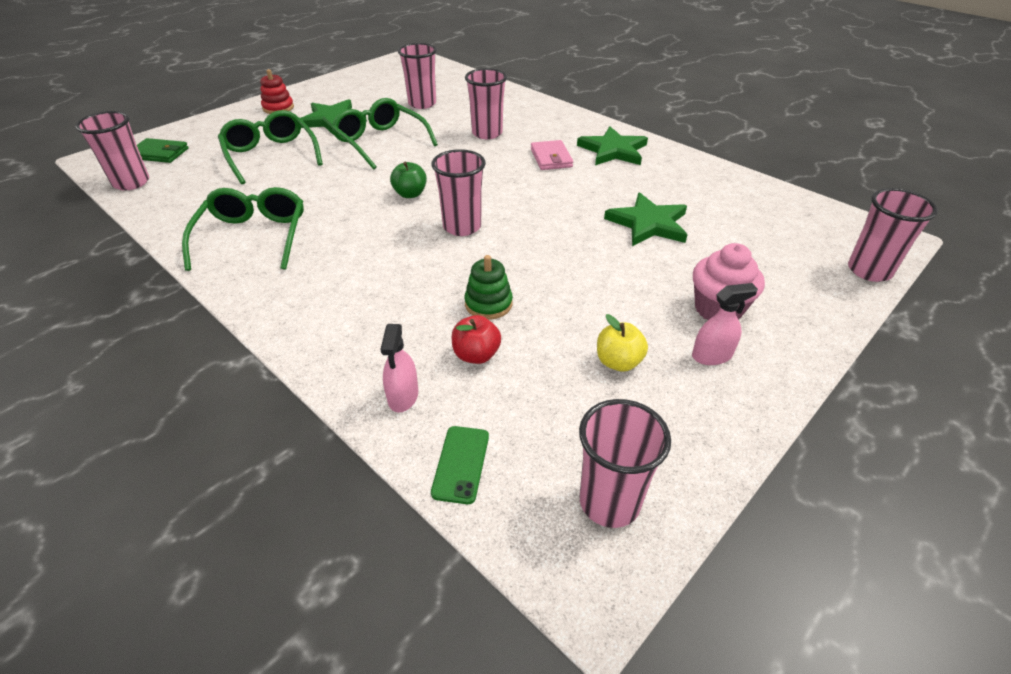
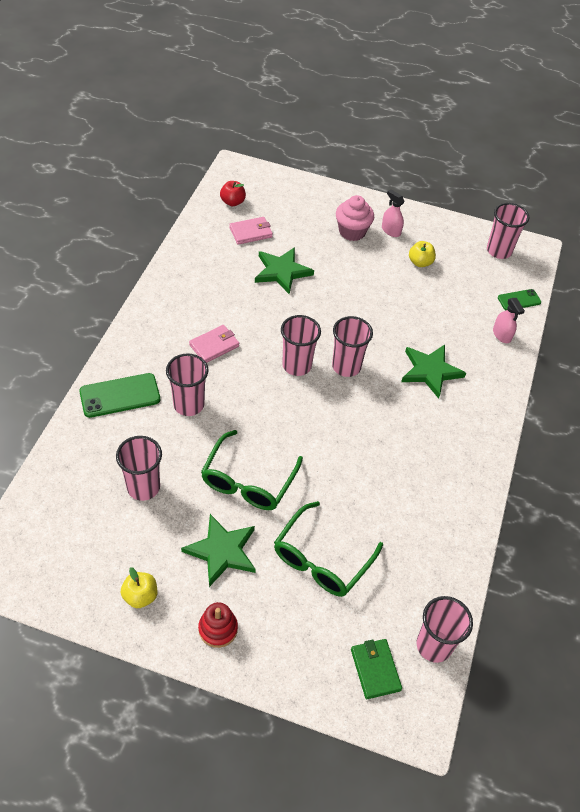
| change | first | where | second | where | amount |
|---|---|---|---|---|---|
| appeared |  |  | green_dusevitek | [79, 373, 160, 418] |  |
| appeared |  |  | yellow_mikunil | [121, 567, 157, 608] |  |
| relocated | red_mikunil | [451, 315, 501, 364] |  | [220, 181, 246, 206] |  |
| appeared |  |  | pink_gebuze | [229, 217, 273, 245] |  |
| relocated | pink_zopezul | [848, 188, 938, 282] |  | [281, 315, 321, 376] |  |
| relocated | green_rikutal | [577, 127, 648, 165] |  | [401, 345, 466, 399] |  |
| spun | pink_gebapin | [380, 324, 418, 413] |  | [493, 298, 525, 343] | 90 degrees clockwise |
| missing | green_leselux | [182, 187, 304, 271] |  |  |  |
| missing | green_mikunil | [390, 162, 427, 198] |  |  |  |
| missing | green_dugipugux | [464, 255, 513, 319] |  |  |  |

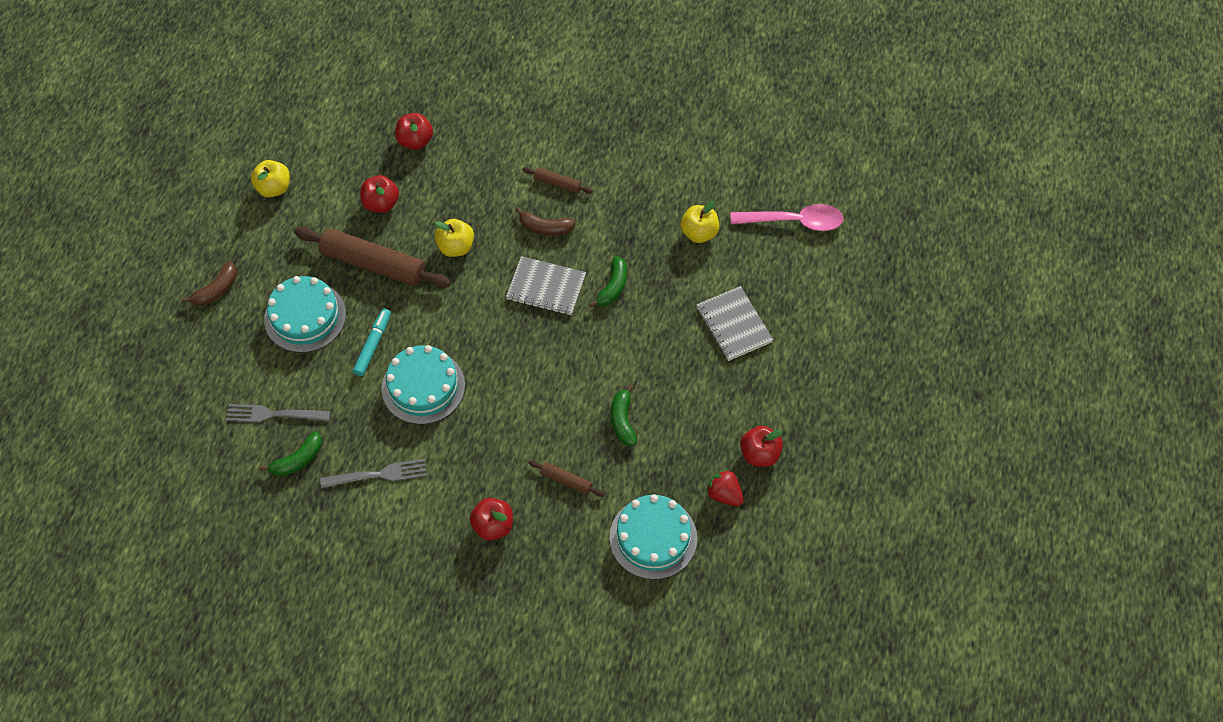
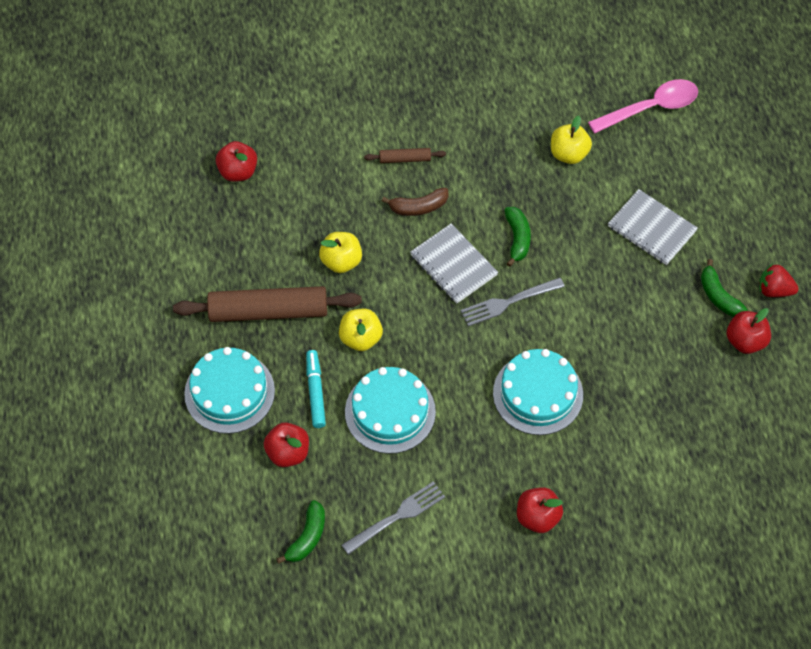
| change | first | where | second | where | amount |
|---|---|---|---|---|---|
| relocated | red_mikunil | [360, 175, 399, 213] |  | [264, 422, 309, 467] |  |
| relocated | yellow_mikunil | [251, 160, 290, 198] |  | [339, 309, 383, 351] |  |
| spun | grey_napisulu | [506, 256, 586, 315] |  | [410, 223, 498, 303] | 60 degrees clockwise |
| relocated | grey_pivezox | [226, 404, 330, 422] |  | [461, 278, 565, 326] |  |
| relocated | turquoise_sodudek | [609, 494, 697, 580] |  | [493, 349, 583, 435] |  |
| relocated | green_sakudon | [611, 384, 637, 446] |  | [701, 259, 748, 317] |  |
| relocated | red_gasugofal | [706, 469, 744, 506] |  | [759, 264, 799, 297] |  |
| missing | brown_sakudon | [182, 262, 237, 306] |  |  |  |
| missing | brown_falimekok | [528, 460, 605, 497] |  |  |  |

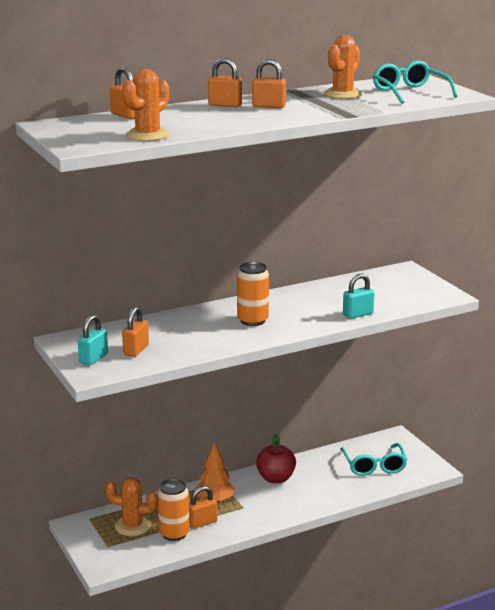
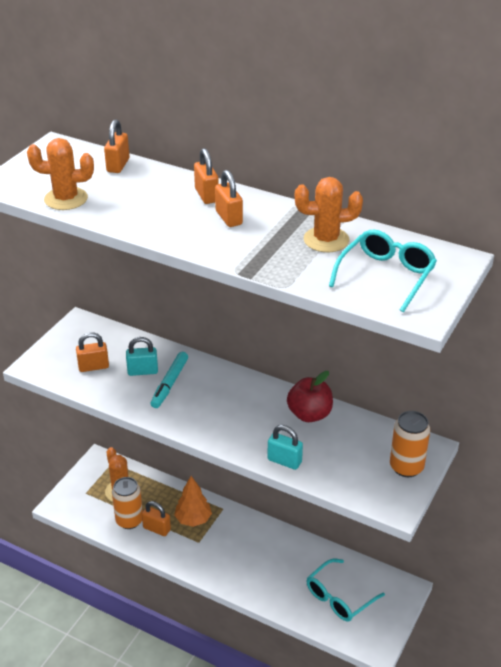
| change | first | where | second | where | amount |
|---|---|---|---|---|---|
| relocated | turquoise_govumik | [78, 314, 108, 365] |  | [126, 337, 158, 376] |  |
| appeared |  |  | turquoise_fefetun | [150, 352, 188, 408] |  |
| relocated | red_mikunil | [256, 434, 296, 483] |  | [287, 371, 333, 422] |  |
| relocated | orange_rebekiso | [237, 262, 269, 326] |  | [390, 411, 430, 477] |  |

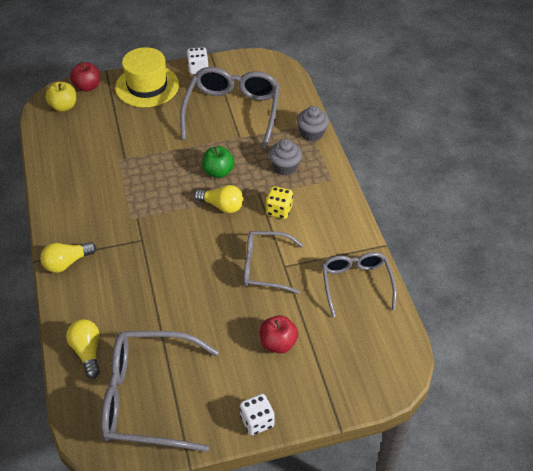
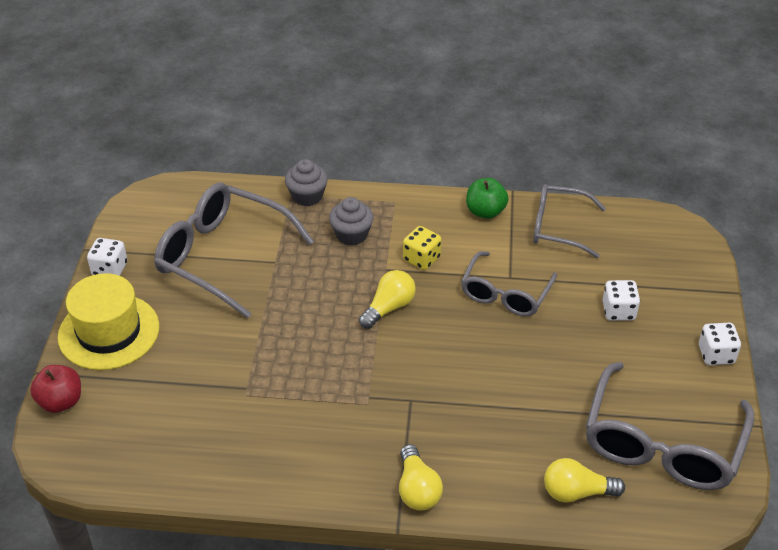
| change | first | where | second | where | amount |
|---|---|---|---|---|---|
| relocated | green_mikunil | [202, 146, 235, 178] |  | [466, 178, 508, 219] |  |
| exchanged | red_mikunil | [260, 315, 298, 353] | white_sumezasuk | [603, 280, 640, 321] |  |
| missing | yellow_mikunil | [45, 82, 76, 112] |  |  |  |

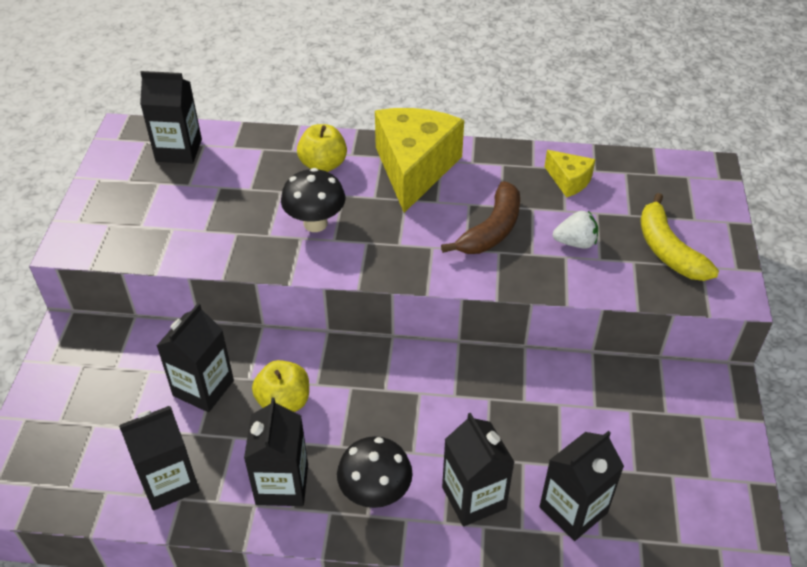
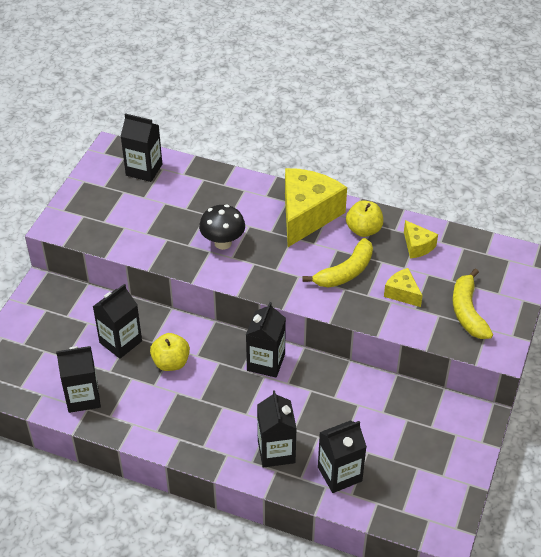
| change | first | where | second | where | amount |
|---|---|---|---|---|---|
| relocated | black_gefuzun | [244, 398, 308, 506] |  | [246, 302, 286, 378] |  |
| colour | brown_sakudon | [441, 181, 520, 254] | yellow_sakudon | [303, 238, 373, 288] |  |
| relocated | yellow_mikunil | [297, 124, 347, 172] |  | [346, 200, 383, 237] |  |
| exchanged | white_gasugofal | [553, 211, 598, 249] | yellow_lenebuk | [384, 268, 423, 307] |  |
| missing | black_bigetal | [337, 436, 413, 508] |  |  |  |

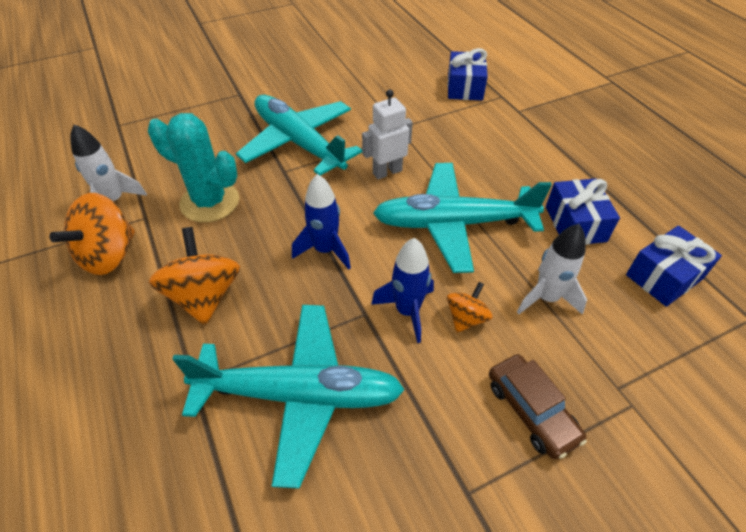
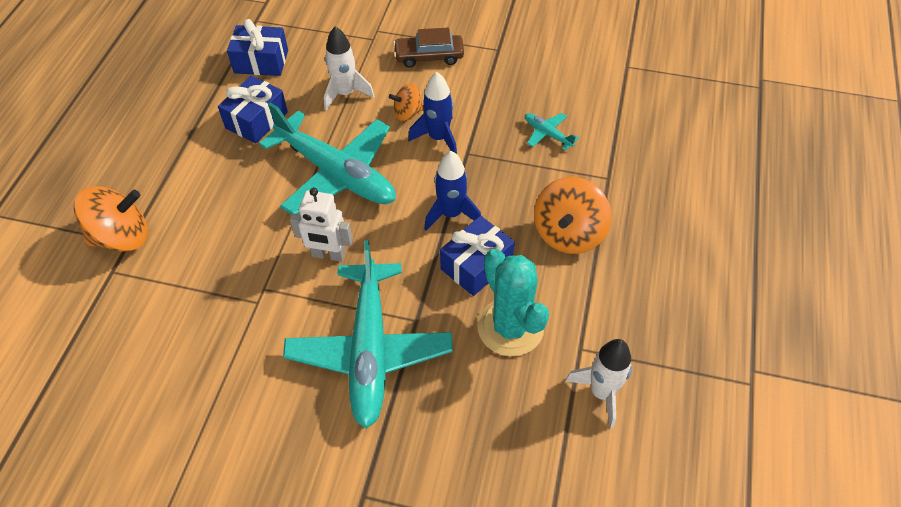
| change | first | where | second | where | amount |
|---|---|---|---|---|---|
| relocated | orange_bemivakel | [49, 193, 135, 275] |  | [74, 186, 148, 252] |  |
| spun | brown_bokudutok | [489, 354, 587, 459] |  | [393, 28, 464, 68] | 105 degrees counterclockwise |
| relocated | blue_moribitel | [448, 48, 488, 101] |  | [440, 216, 515, 296] |  |
| size | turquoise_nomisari | [172, 305, 405, 489] |  | [525, 113, 579, 151] | x0.40 |

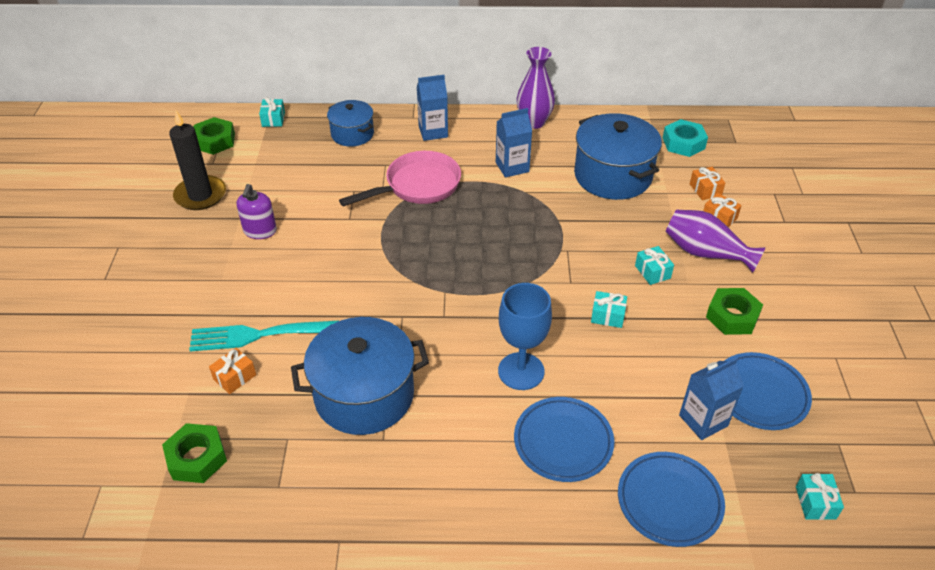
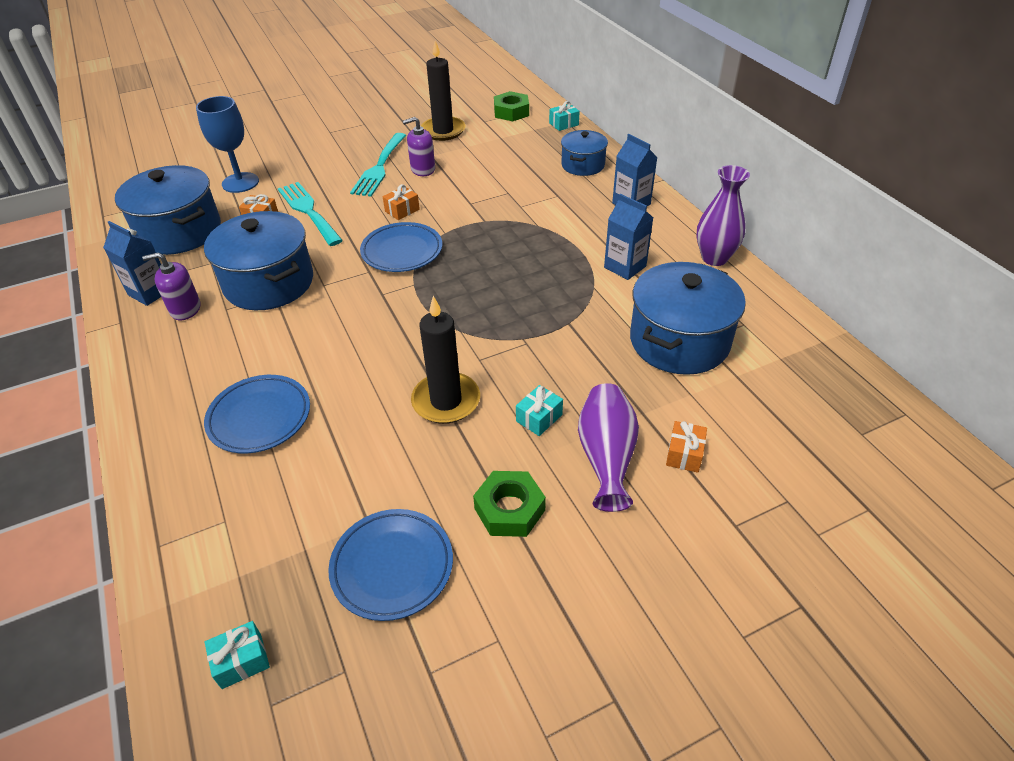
| change | first | where | second | where | amount |
|---|---|---|---|---|---|
| relocated | blue_gefuzun | [679, 358, 744, 440] |  | [103, 221, 161, 306] |  |
| exchanged | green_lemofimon | [162, 423, 227, 483] | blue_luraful | [115, 165, 221, 255] |  |
| appeared |  |  | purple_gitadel | [142, 252, 200, 320] |  |
| relocated | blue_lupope | [498, 283, 552, 390] |  | [196, 96, 259, 193] |  |
| appeared |  |  | turquoise_pivezox | [350, 133, 406, 196] |  |
| relocated | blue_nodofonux | [618, 452, 725, 547] |  | [360, 222, 442, 272] |  |
| relocated | orange_moribitel | [690, 167, 725, 200] |  | [383, 184, 420, 220] |  |
| exchanged | turquoise_moribitel | [591, 291, 627, 328] | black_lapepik | [411, 296, 480, 424] |  |
| missing | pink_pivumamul | [339, 151, 461, 207] |  |  |  |
| missing | turquoise_lemofimon | [663, 119, 708, 157] |  |  |  |

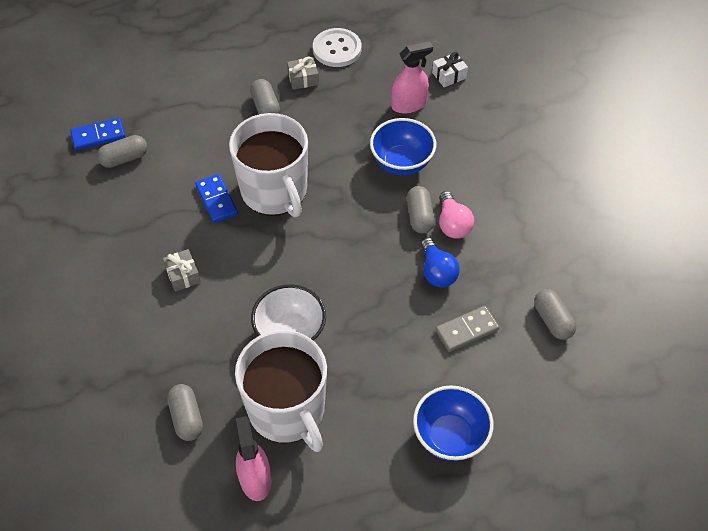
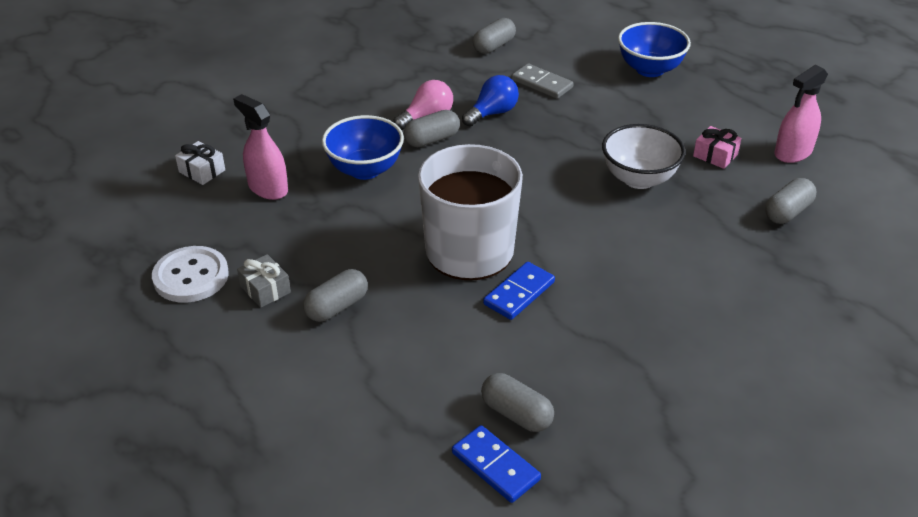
| change | first | where | second | where | amount |
|---|---|---|---|---|---|
| exchanged | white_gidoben | [235, 330, 327, 452] | pink_moribitel | [693, 126, 741, 169] |  |
| missing | grey_moribitel | [163, 249, 201, 292] |  |  |  |

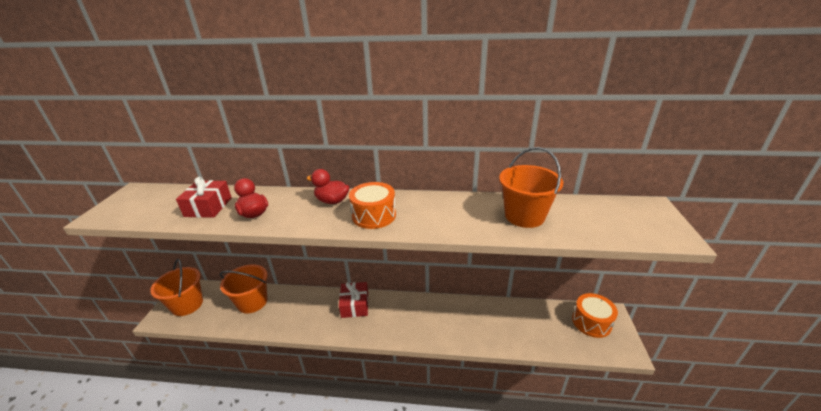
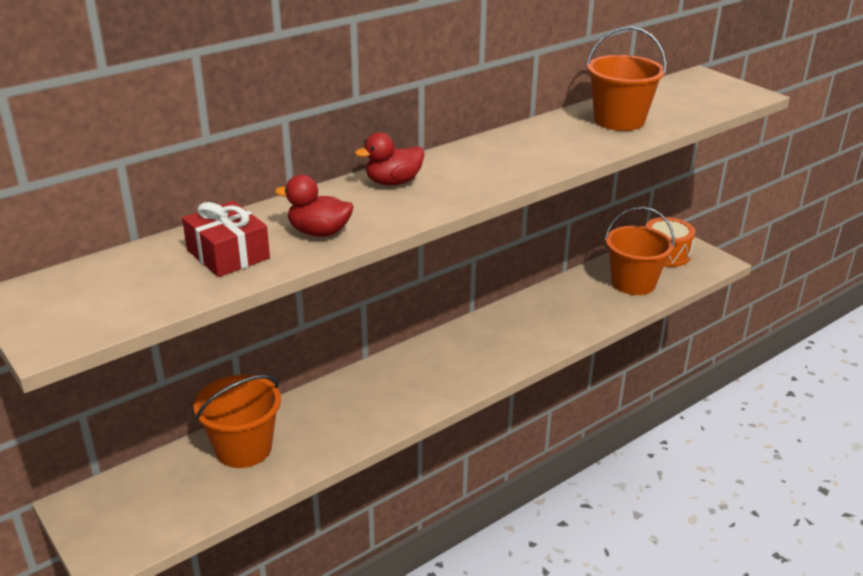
| change | first | where | second | where | amount |
|---|---|---|---|---|---|
| relocated | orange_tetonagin | [150, 259, 203, 316] |  | [605, 207, 675, 295] |  |
| missing | red_moribitel | [339, 282, 368, 318] |  |  |  |
| missing | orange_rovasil | [349, 182, 396, 229] |  |  |  |

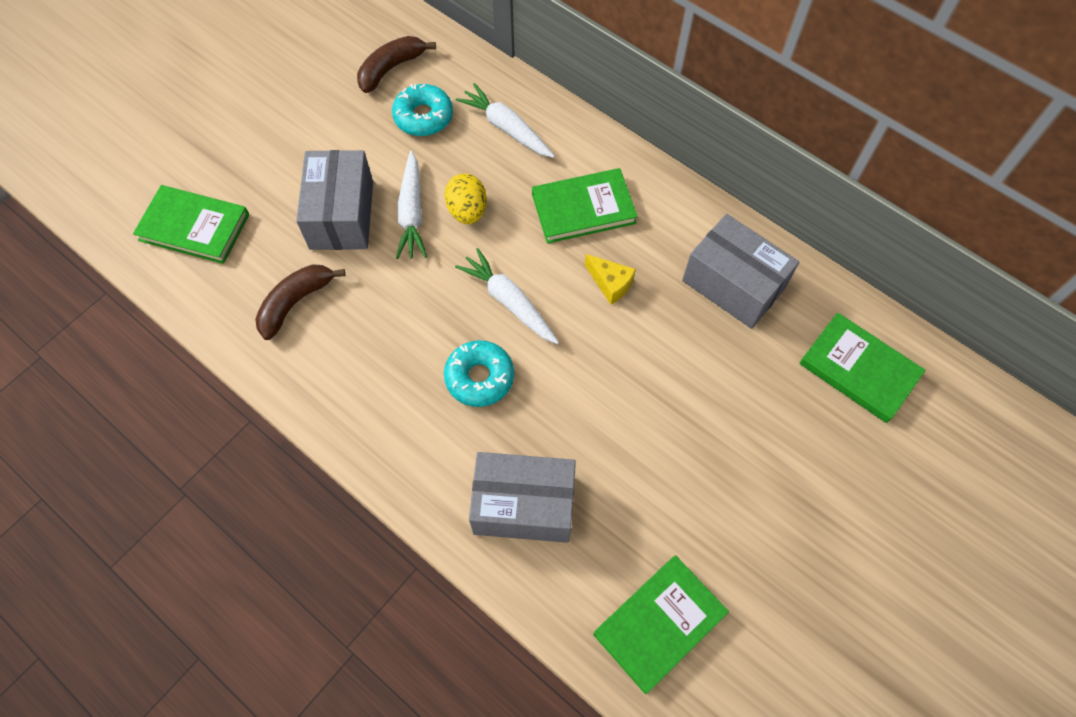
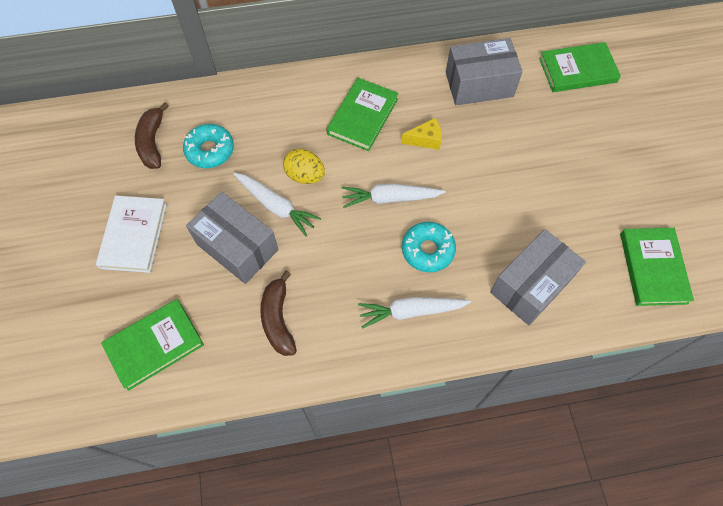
| change | first | where | second | where | amount |
|---|---|---|---|---|---|
| appeared |  |  | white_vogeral | [96, 196, 167, 273] |  |
| relocated | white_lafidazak | [456, 83, 555, 158] |  | [358, 297, 471, 329] |  |

